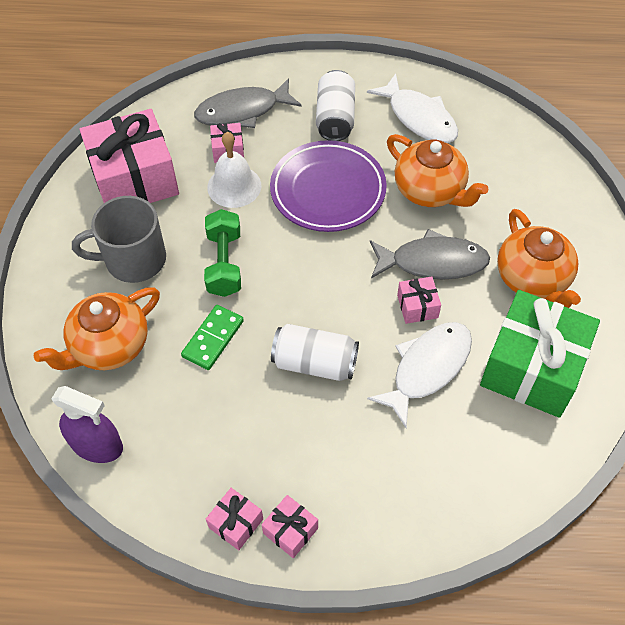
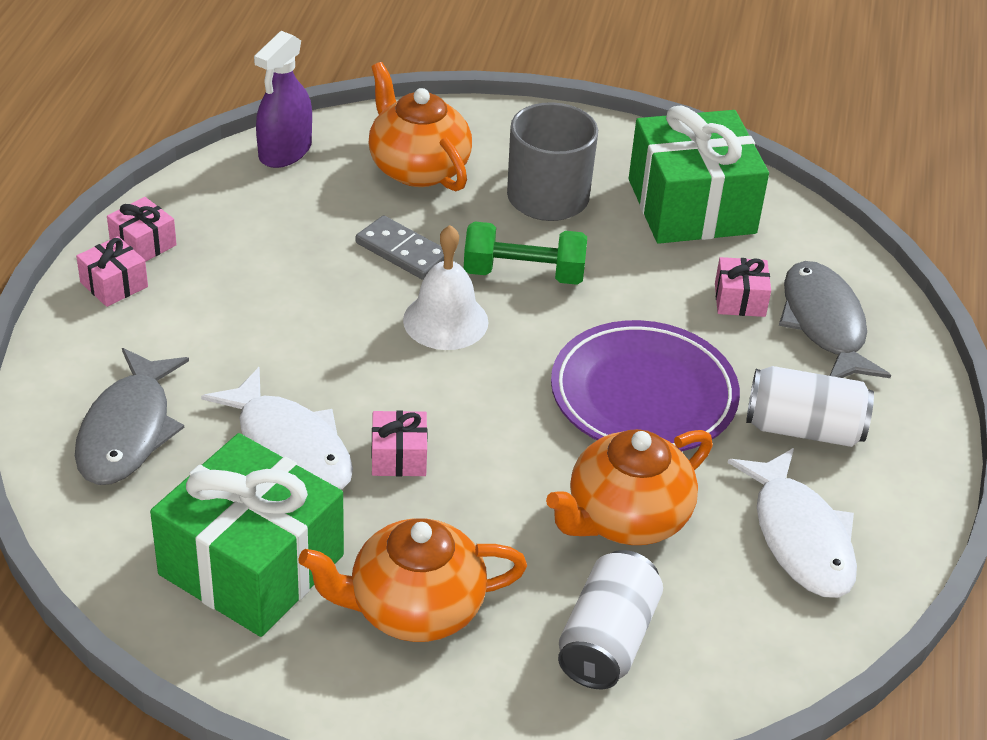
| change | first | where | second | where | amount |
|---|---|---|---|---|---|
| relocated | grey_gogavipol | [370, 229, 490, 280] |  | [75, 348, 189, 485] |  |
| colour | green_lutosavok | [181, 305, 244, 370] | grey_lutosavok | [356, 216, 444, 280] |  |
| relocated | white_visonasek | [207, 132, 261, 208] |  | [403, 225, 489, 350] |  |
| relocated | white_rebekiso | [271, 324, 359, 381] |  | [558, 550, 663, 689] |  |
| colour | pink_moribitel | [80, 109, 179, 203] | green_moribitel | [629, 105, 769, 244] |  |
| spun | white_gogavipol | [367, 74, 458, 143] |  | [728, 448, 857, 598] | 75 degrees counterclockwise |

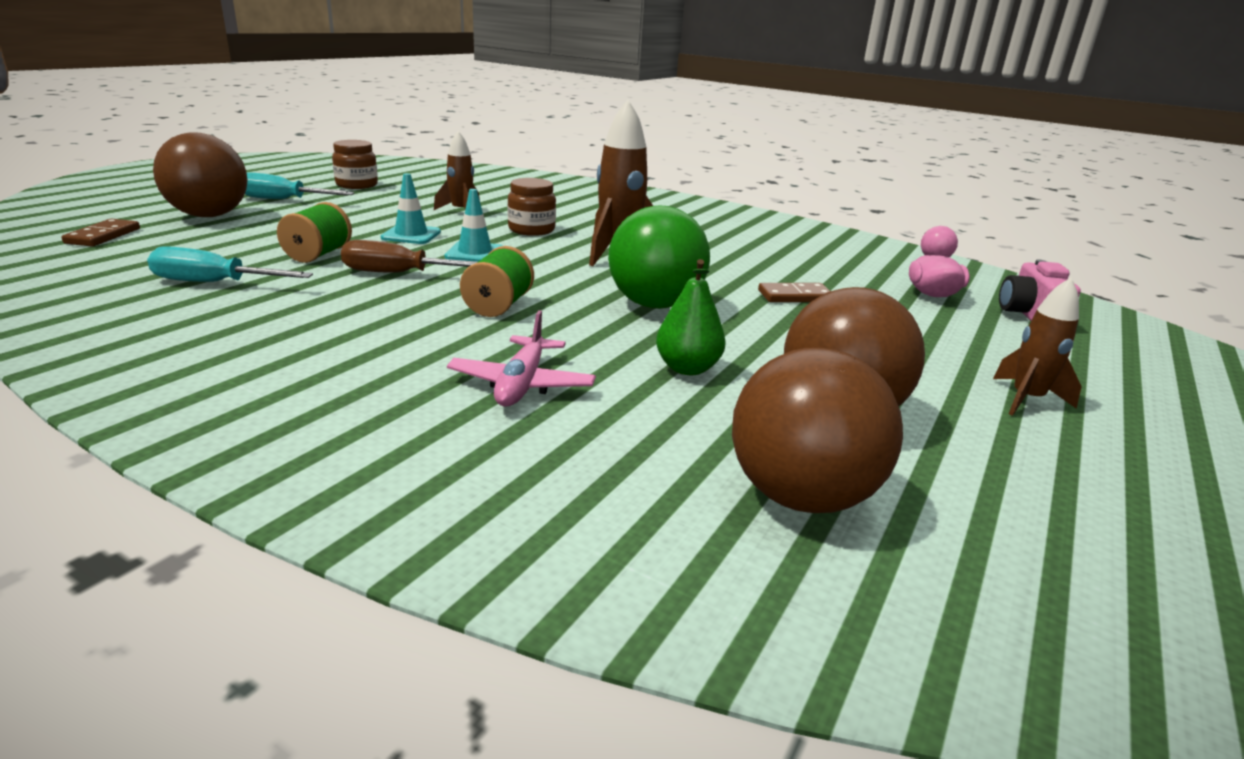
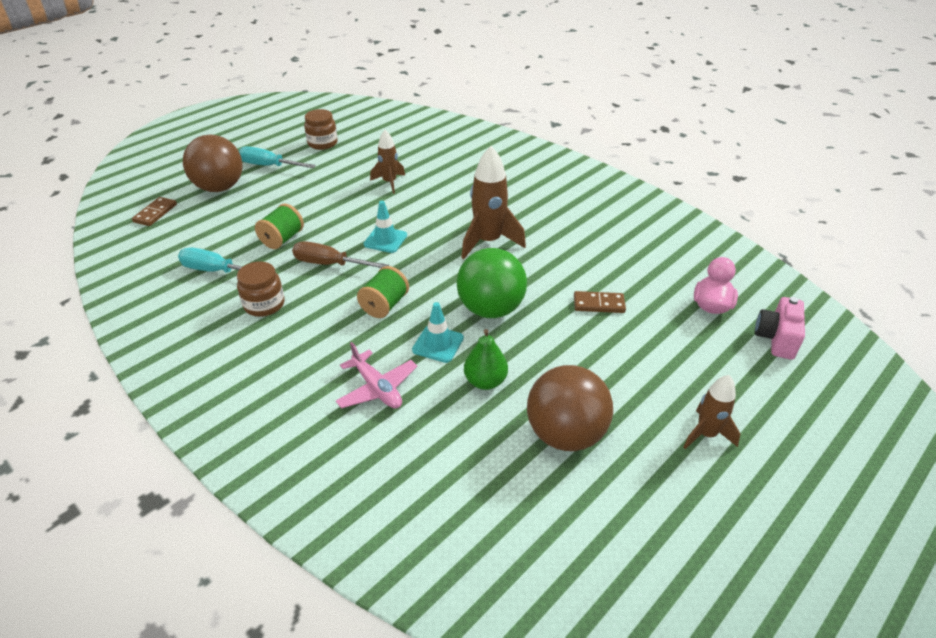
| change | first | where | second | where | amount |
|---|---|---|---|---|---|
| relocated | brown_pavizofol | [508, 178, 556, 236] |  | [237, 261, 285, 317] |  |
| spun | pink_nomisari | [447, 310, 596, 406] |  | [336, 342, 417, 409] | 60 degrees counterclockwise |
| relocated | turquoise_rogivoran | [381, 173, 441, 244] |  | [412, 302, 464, 363] |  |
| missing | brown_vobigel | [732, 348, 903, 513] |  |  |  |

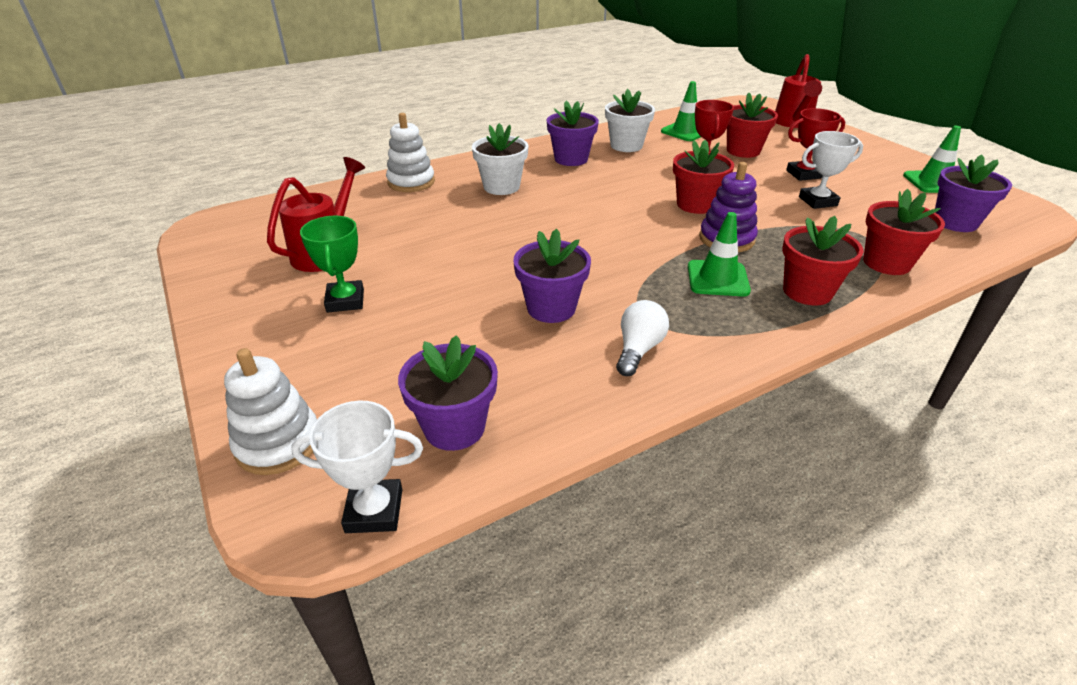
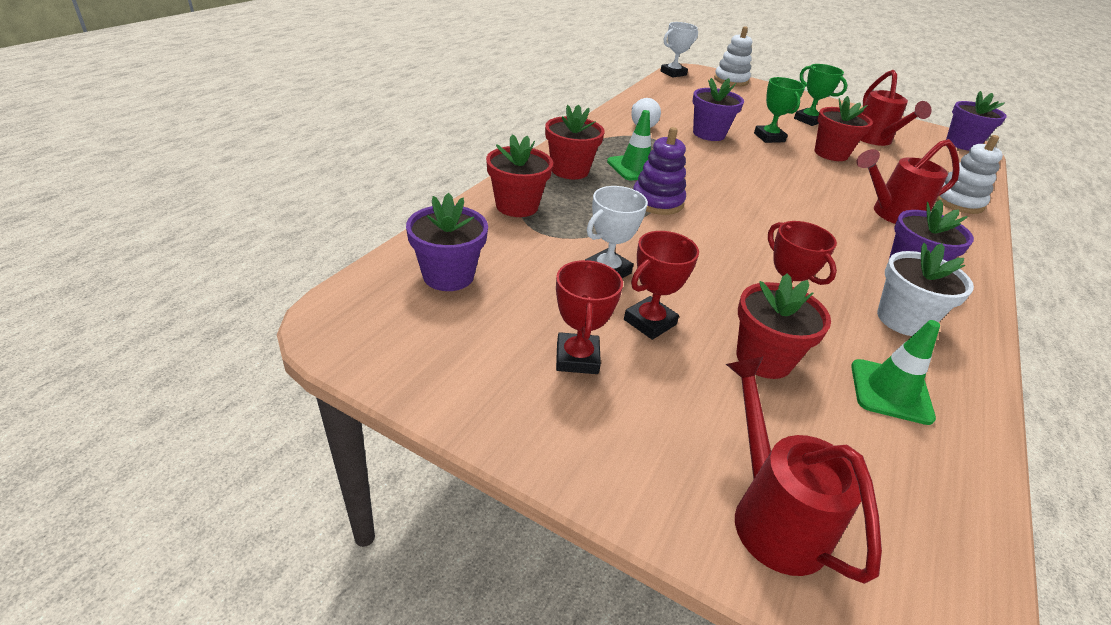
| change | first | where | second | where | amount |
|---|---|---|---|---|---|
| appeared |  |  | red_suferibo | [556, 260, 623, 374] |  |
| appeared |  |  | green_suferibo | [754, 77, 805, 143] |  |
| relocated | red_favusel | [673, 140, 734, 214] |  | [815, 96, 873, 161] |  |
| exchanged | white_favusel | [472, 123, 529, 195] | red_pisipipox | [857, 139, 960, 224] |  |
| relocated | purple_favusel | [398, 335, 498, 451] |  | [946, 91, 1007, 151] |  |
| missing | green_rogivoran | [903, 126, 961, 193] |  |  |  |

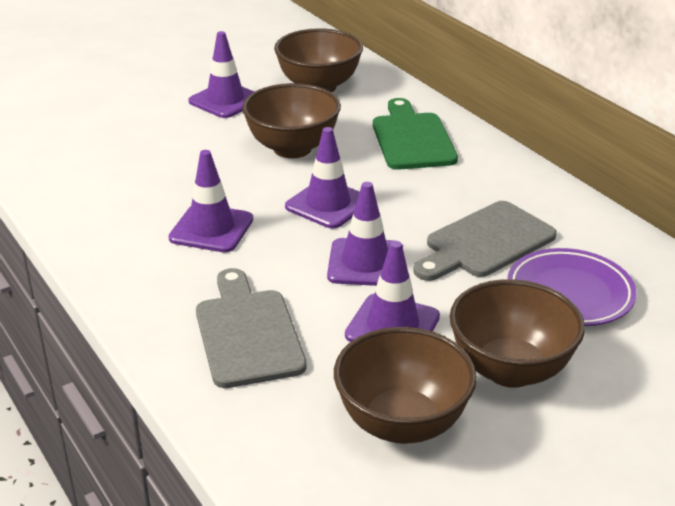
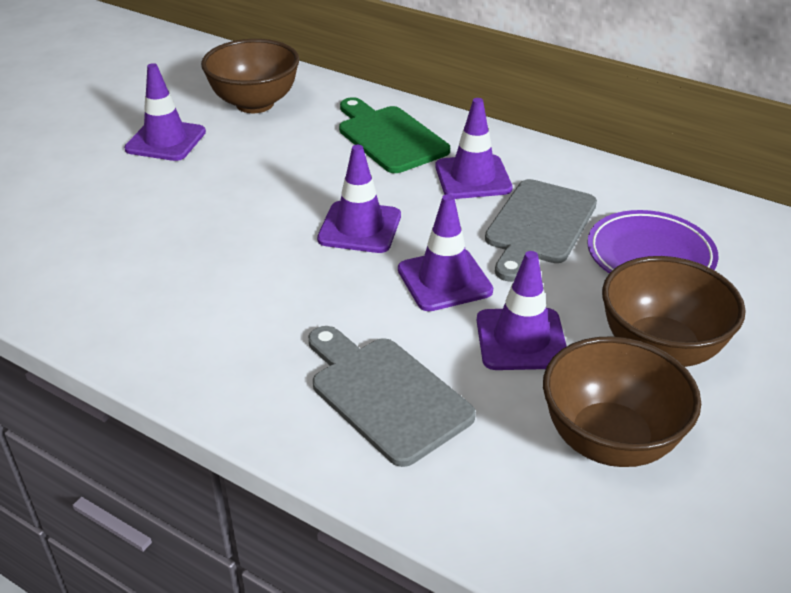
| change | first | where | second | where | amount |
|---|---|---|---|---|---|
| relocated | purple_rogivoran | [169, 150, 253, 252] |  | [435, 98, 513, 199] |  |
| missing | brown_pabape | [242, 83, 341, 158] |  |  |  |

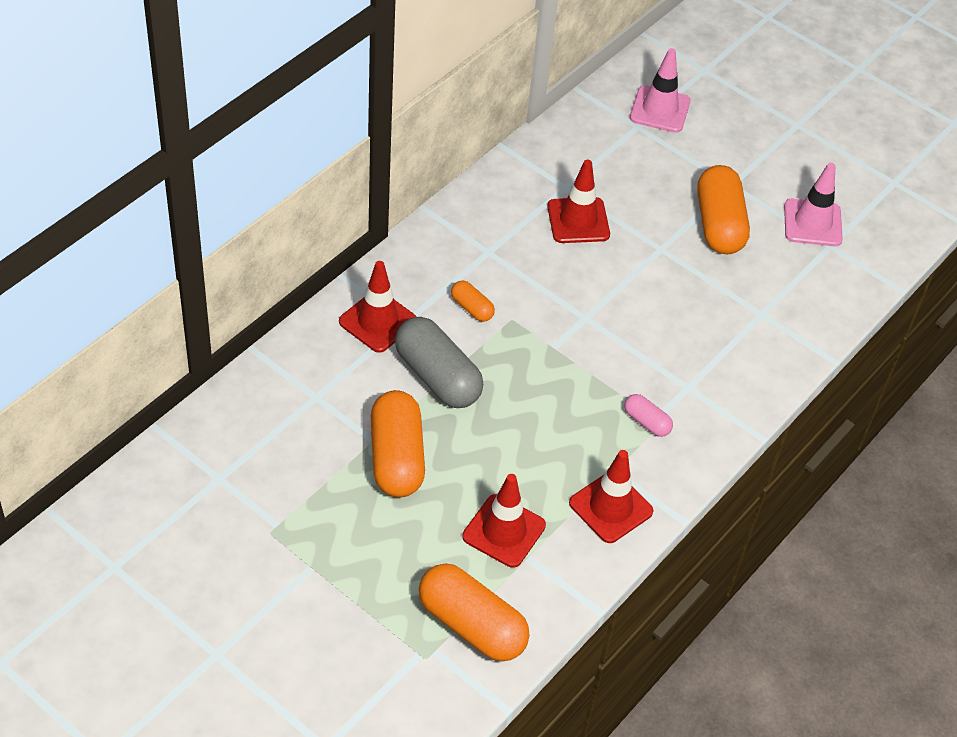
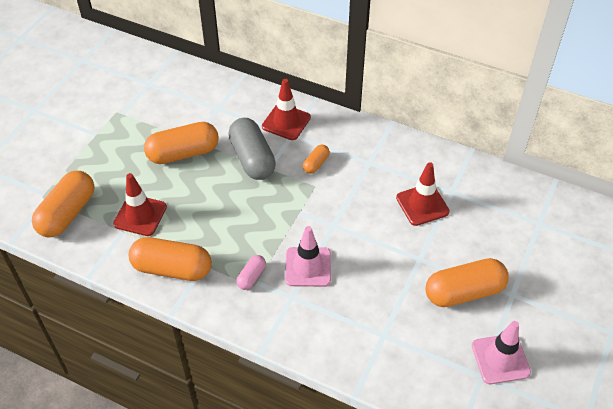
| change | first | where | second | where | amount |
|---|---|---|---|---|---|
| exchanged | red_rogivoran | [569, 450, 653, 543] | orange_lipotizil | [129, 237, 212, 281] |  |
| spun | grey_lipotizil | [395, 317, 483, 408] |  | [228, 118, 276, 180] | 60 degrees counterclockwise |
| relocated | pink_rogivoran | [630, 48, 690, 133] |  | [285, 226, 331, 287] |  |

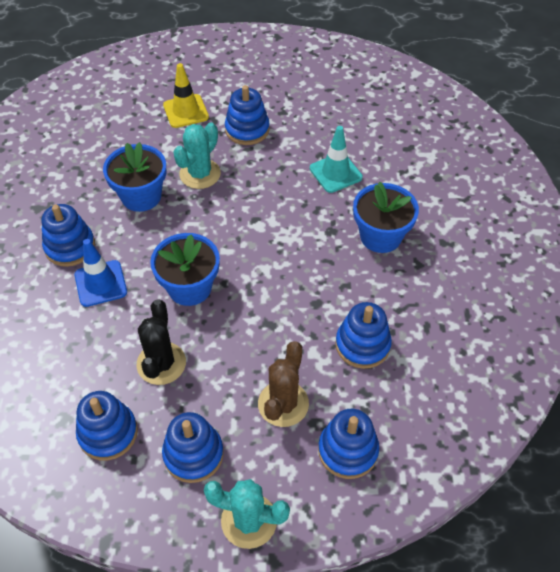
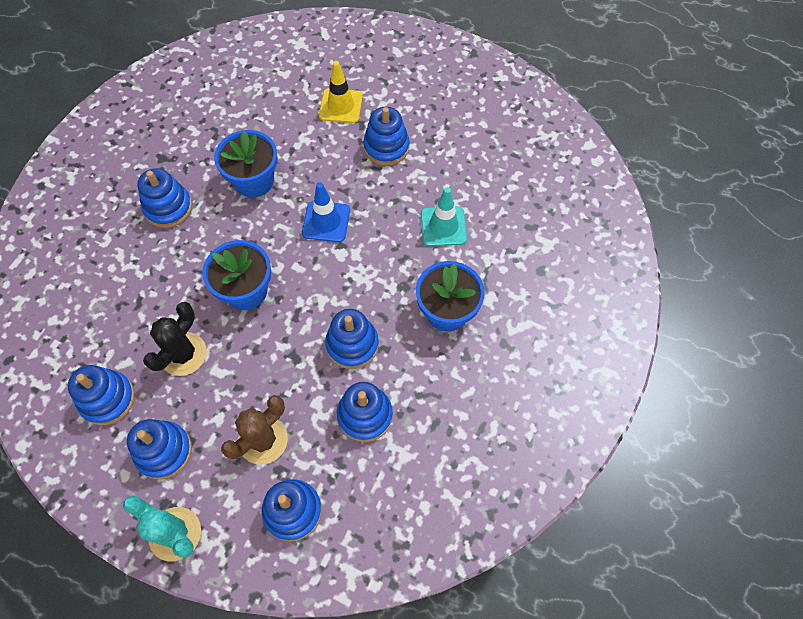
| change | first | where | second | where | amount |
|---|---|---|---|---|---|
| relocated | blue_rogivoran | [74, 239, 127, 307] |  | [302, 182, 350, 242] |  |
| appeared |  |  | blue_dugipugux | [325, 309, 379, 369] |  |
| missing | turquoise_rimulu | [173, 122, 221, 189] |  |  |  |

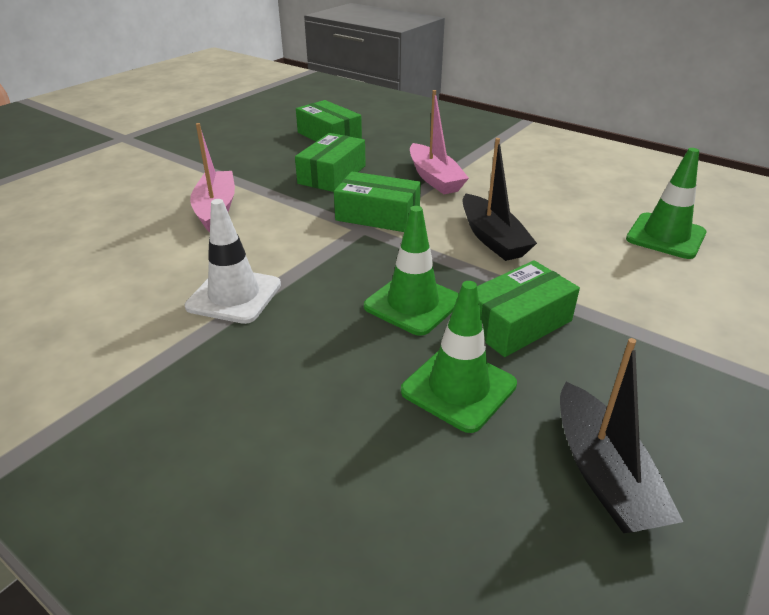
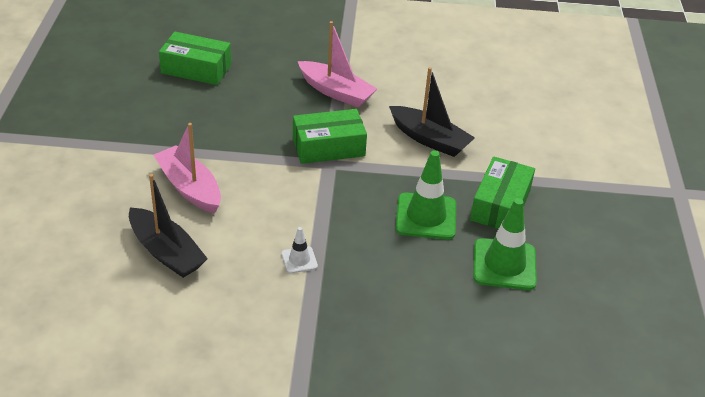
| change | first | where | second | where | amount |
|---|---|---|---|---|---|
| relocated | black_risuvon | [560, 338, 683, 533] |  | [129, 174, 208, 278] |  |
| size | white_rogivoran | [185, 199, 281, 324] |  | [281, 227, 318, 273] | x0.51 |
| missing | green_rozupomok | [295, 133, 366, 192] |  |  |  |
| missing | green_rogivoran | [626, 148, 706, 259] |  |  |  |

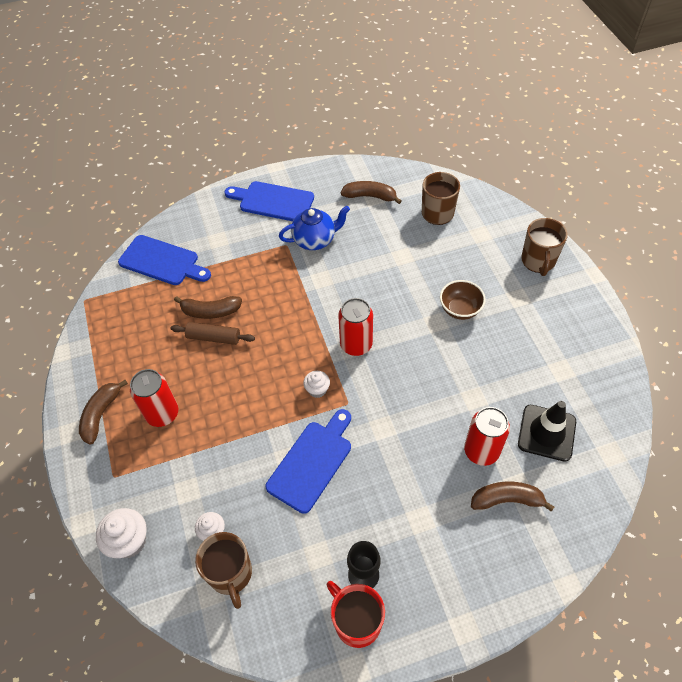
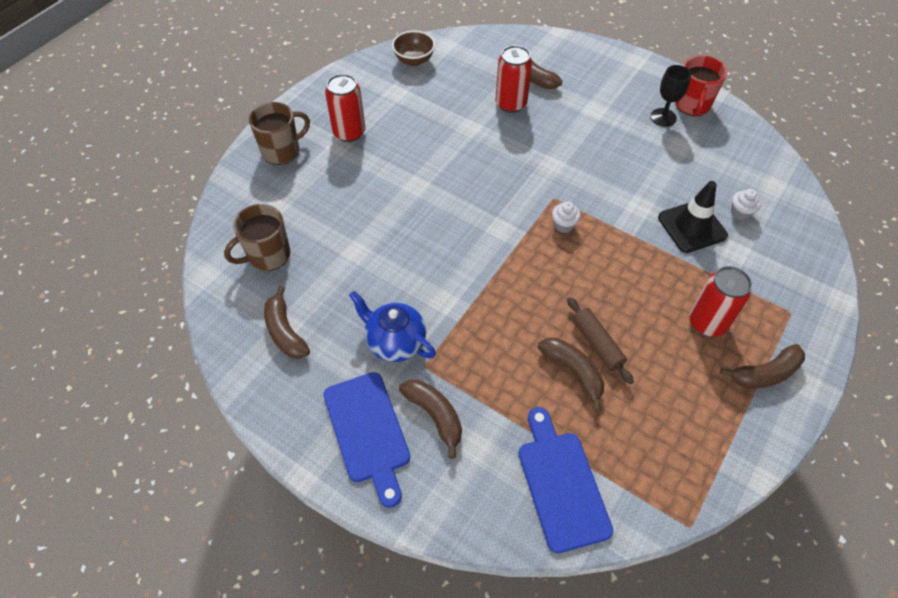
| change | first | where | second | where | amount |
|---|---|---|---|---|---|
| relocated | red_rebekiso | [338, 298, 373, 356] |  | [325, 74, 365, 142] |  |
| relocated | brown_pabape | [440, 280, 486, 320] |  | [392, 30, 435, 66] |  |
| appeared |  |  | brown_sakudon | [399, 380, 462, 459] |  |
| relocated | black_rogivoran | [518, 401, 576, 462] |  | [658, 181, 728, 253] |  |
| missing | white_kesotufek | [96, 508, 147, 558] |  |  |  |
| missing | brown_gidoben | [195, 532, 252, 609] |  |  |  |
| missing | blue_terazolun | [266, 409, 351, 514] |  |  |  |

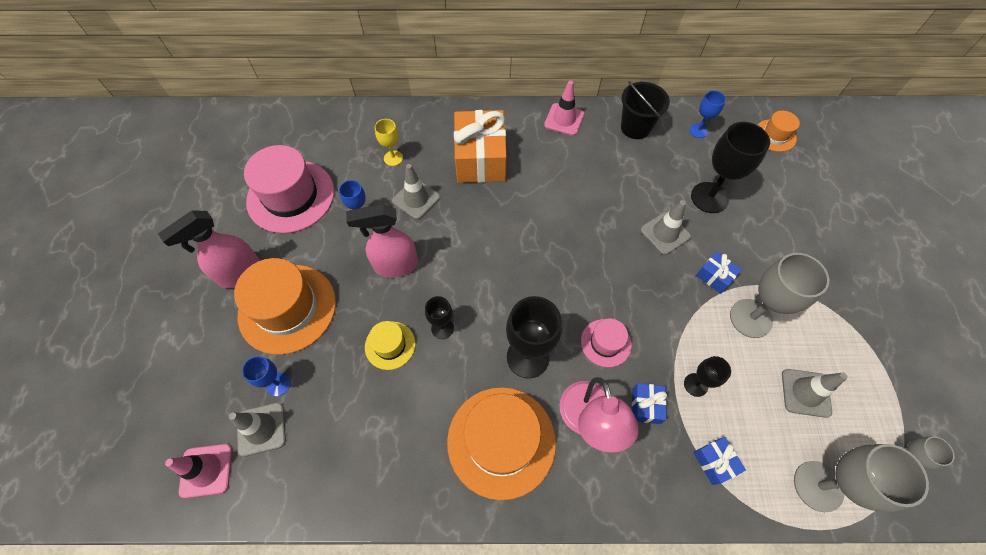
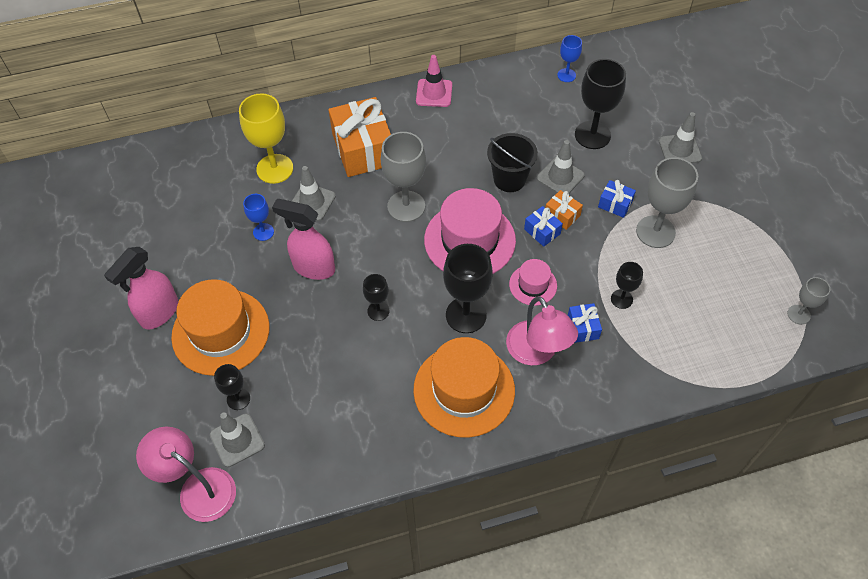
| change | first | where | second | where | amount |
|---|---|---|---|---|---|
| exchanged | pink_rogivoran | [165, 444, 232, 498] | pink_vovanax | [136, 427, 236, 522] |  |
| colour | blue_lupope | [242, 356, 291, 396] | black_lupope | [214, 364, 250, 410] |  |
| size | yellow_lupope | [375, 119, 403, 166] |  | [239, 93, 293, 184] | x1.84 |
| spun | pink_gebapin | [346, 204, 418, 278] |  | [272, 199, 335, 280] | 45 degrees clockwise |
| relocated | grey_lupope | [794, 444, 929, 512] |  | [381, 132, 426, 222] |  |
| relocated | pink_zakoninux | [244, 145, 334, 233] |  | [424, 188, 516, 274] |  |
| relocated | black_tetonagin | [621, 81, 670, 139] |  | [487, 133, 538, 192] |  |
| relocated | blue_moribitel | [693, 437, 746, 485] |  | [524, 206, 563, 247] |  |
| appeared |  |  | orange_moribitel | [545, 190, 583, 230] |  |
| relocated | grey_rogivoran | [782, 369, 848, 418] |  | [659, 112, 702, 163] |  |
| missing | yellow_zakoninux | [365, 321, 415, 370] |  |  |  |
| missing | orange_zakoninux | [757, 111, 800, 152] |  |  |  |

